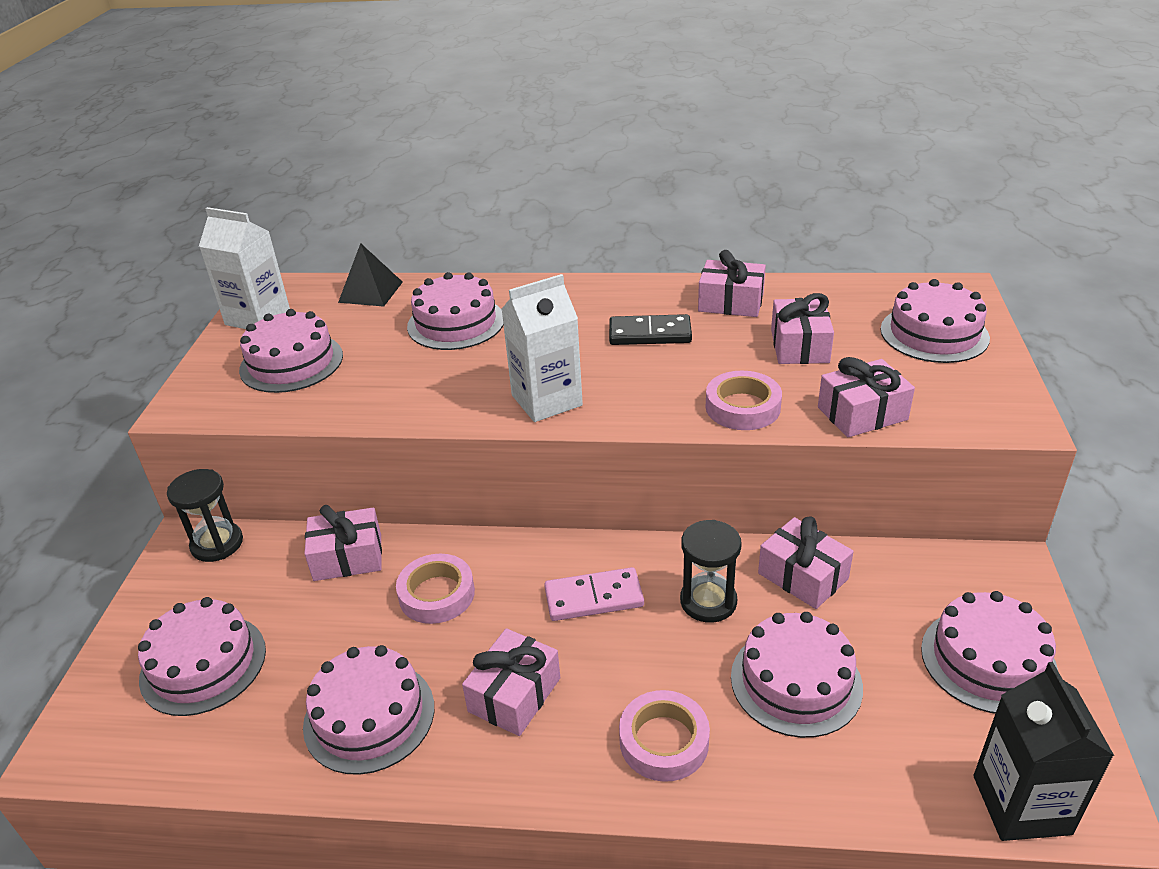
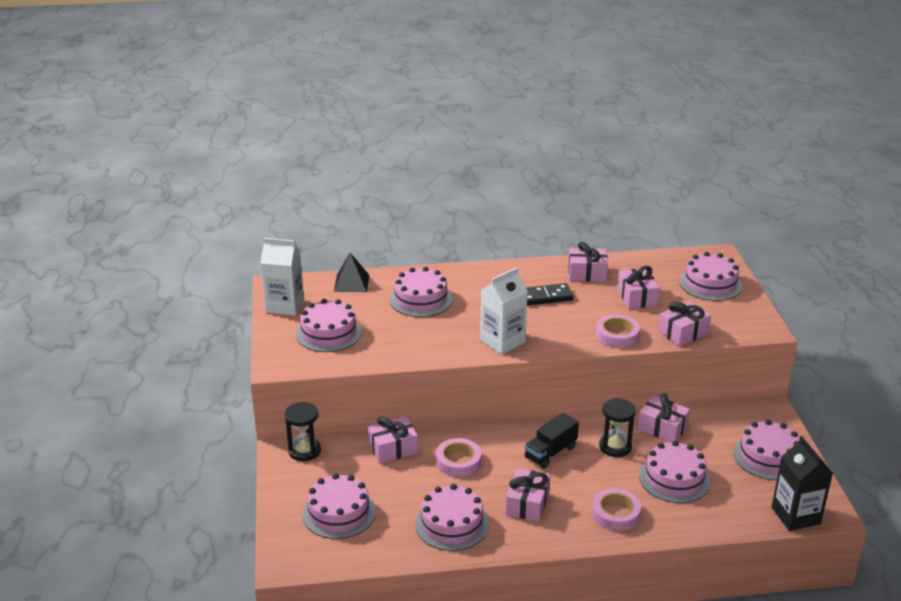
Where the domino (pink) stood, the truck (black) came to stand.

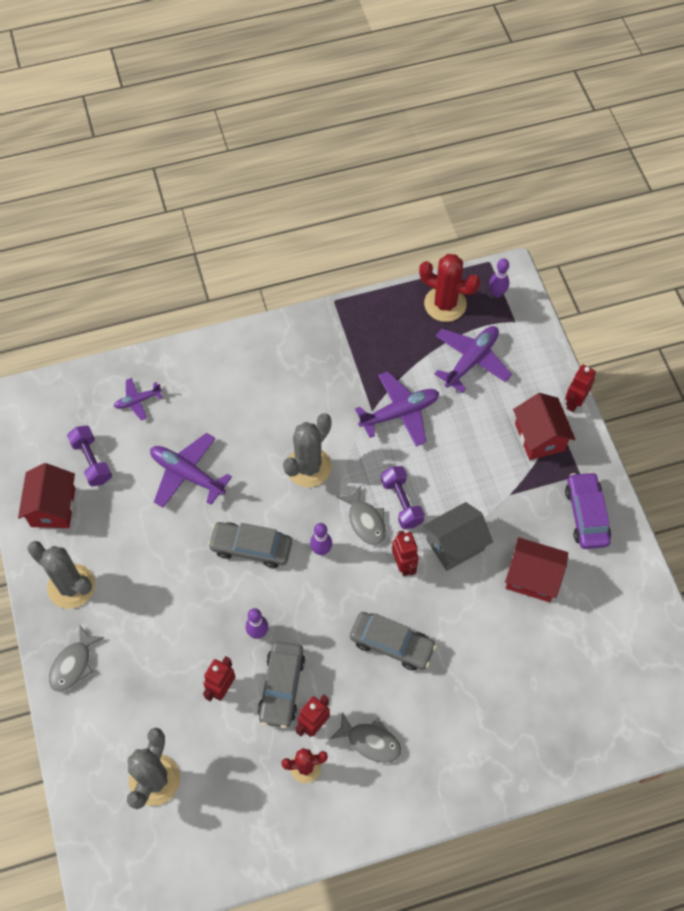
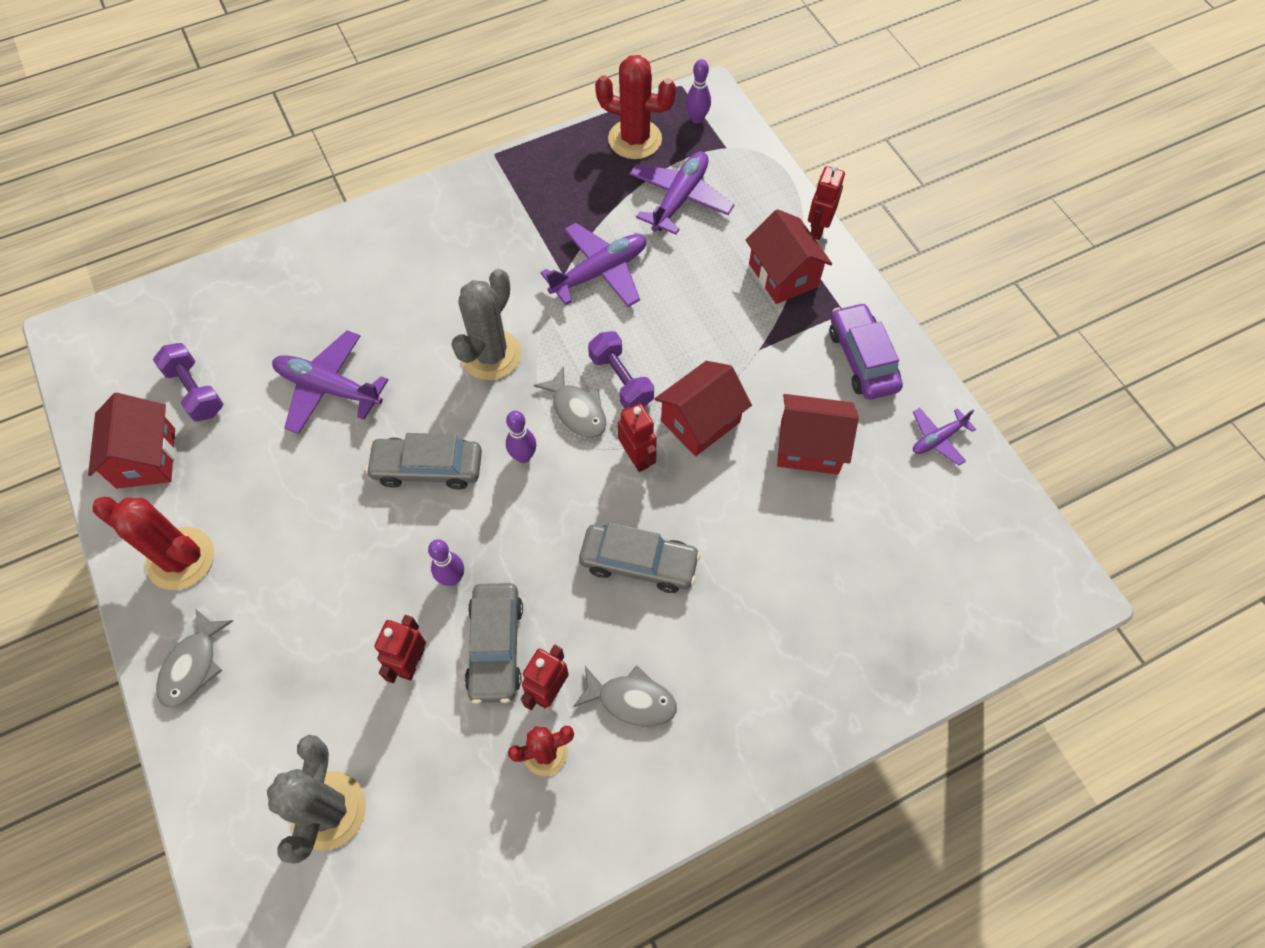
What was the cactus (grey) (no. 1 from left) turned into the cactus (red) (no. 1 from left). The plane (purple) (no. 1 from left in the first image) ended up elsewhere. What was the house (grey) turned into the house (red) (no. 2 from left).

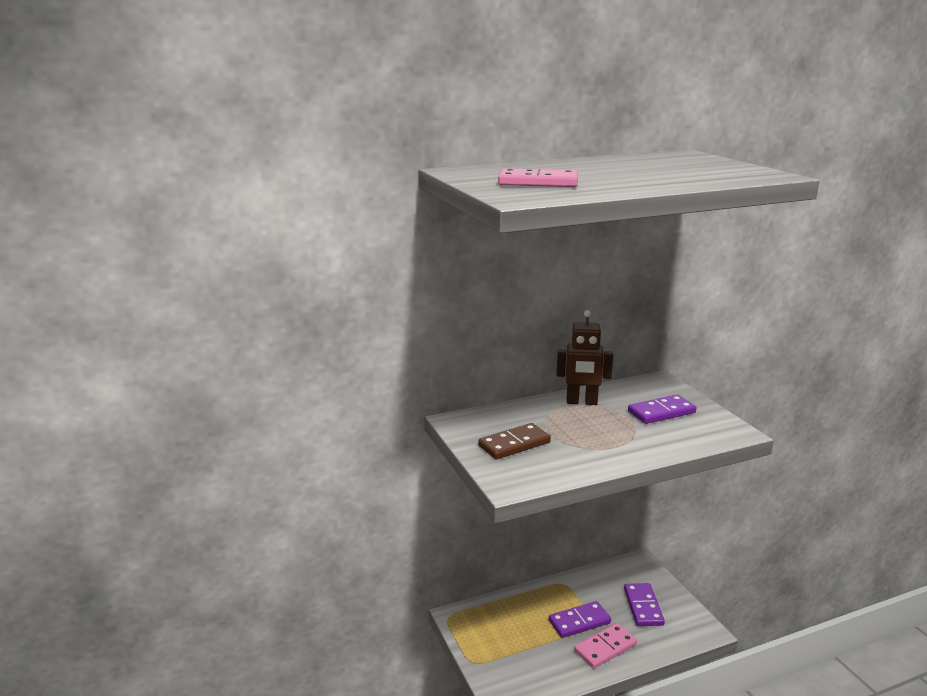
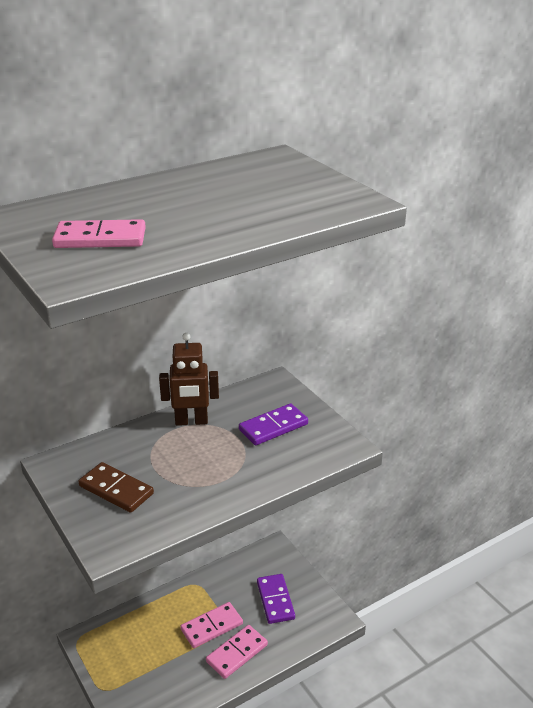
The domino (brown) ended up facing another way, 75 degrees clockwise from before. What was the domino (purple) (no. 1 from left) turned into the domino (pink) (no. 2 from left).

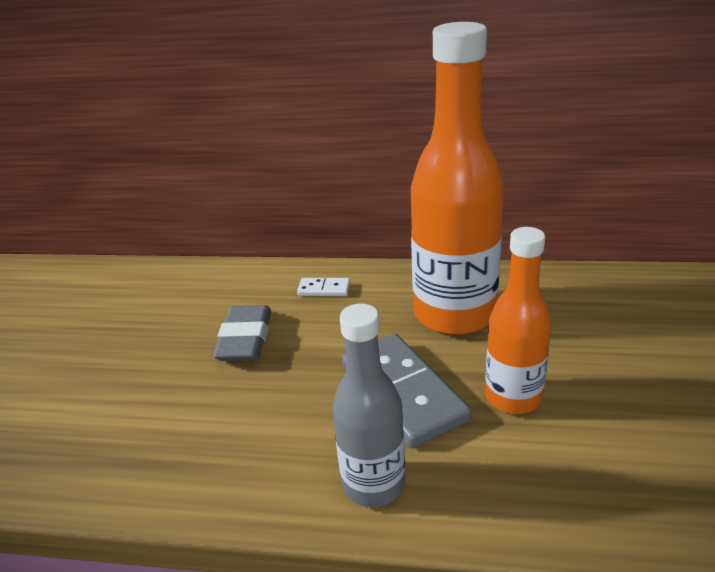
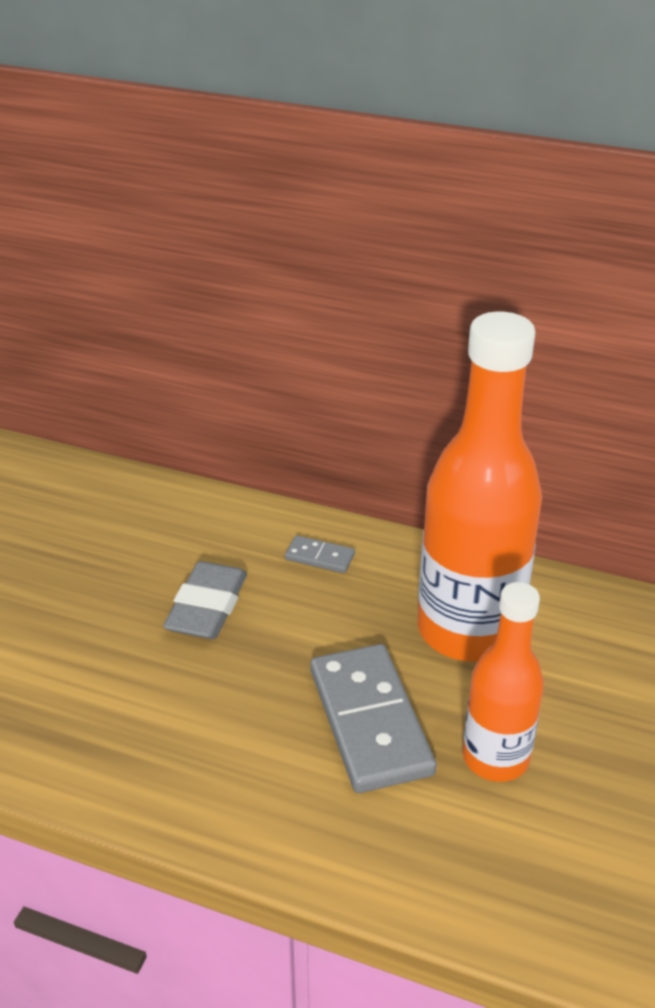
What was the domino (white) turned into the domino (grey) (no. 1 from left). The second view lost the bottle (grey).

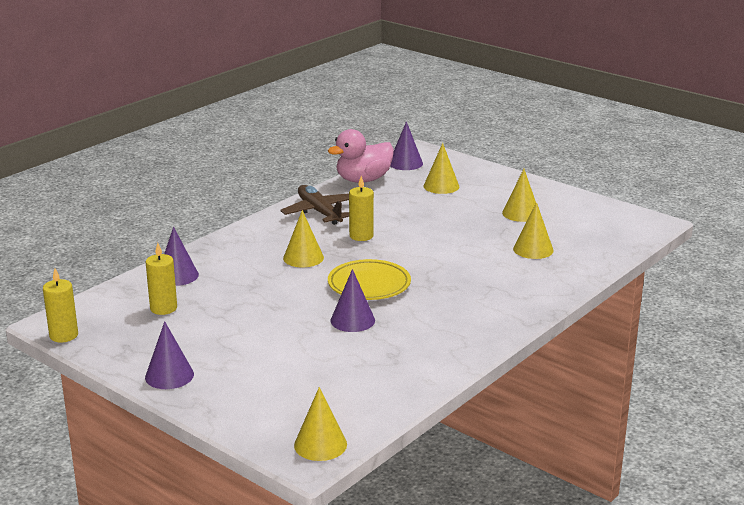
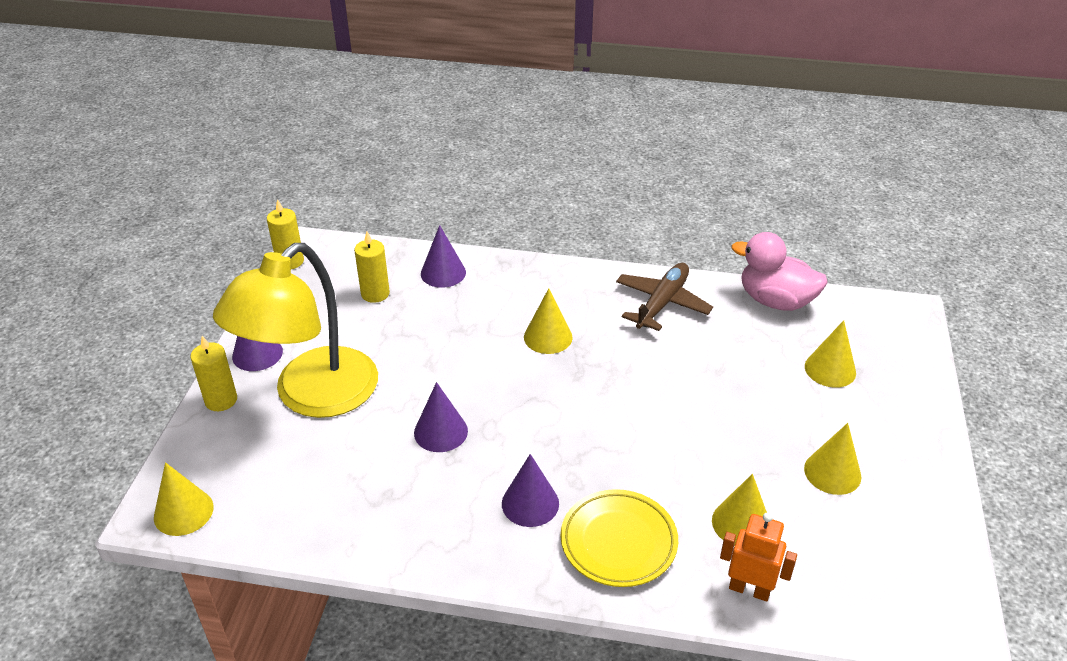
The plate (yellow) ended up elsewhere. The candle (yellow) (no. 3 from left in the first image) ended up elsewhere. The cone (purple) (no. 4 from left) ended up elsewhere. The second view gained the lamp (yellow). The second view gained the robot (orange).

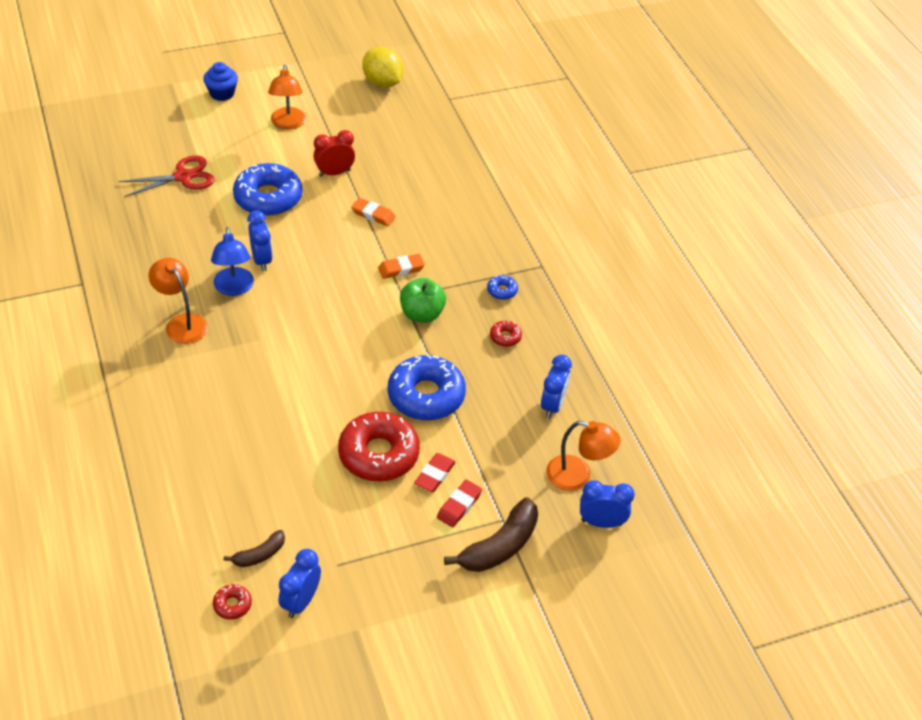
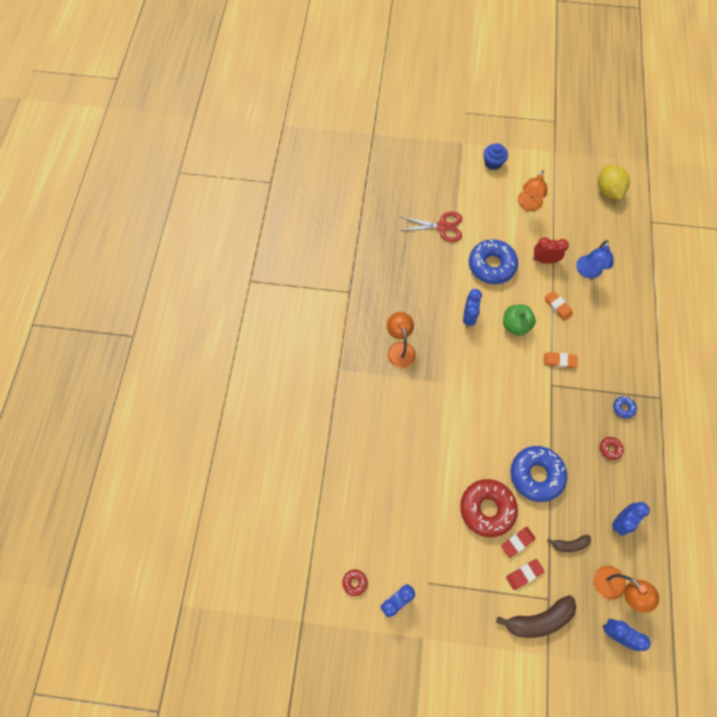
The lamp (blue) ended up elsewhere. The banana (brown) (no. 1 from left in the first image) ended up elsewhere. The apple (green) ended up elsewhere.

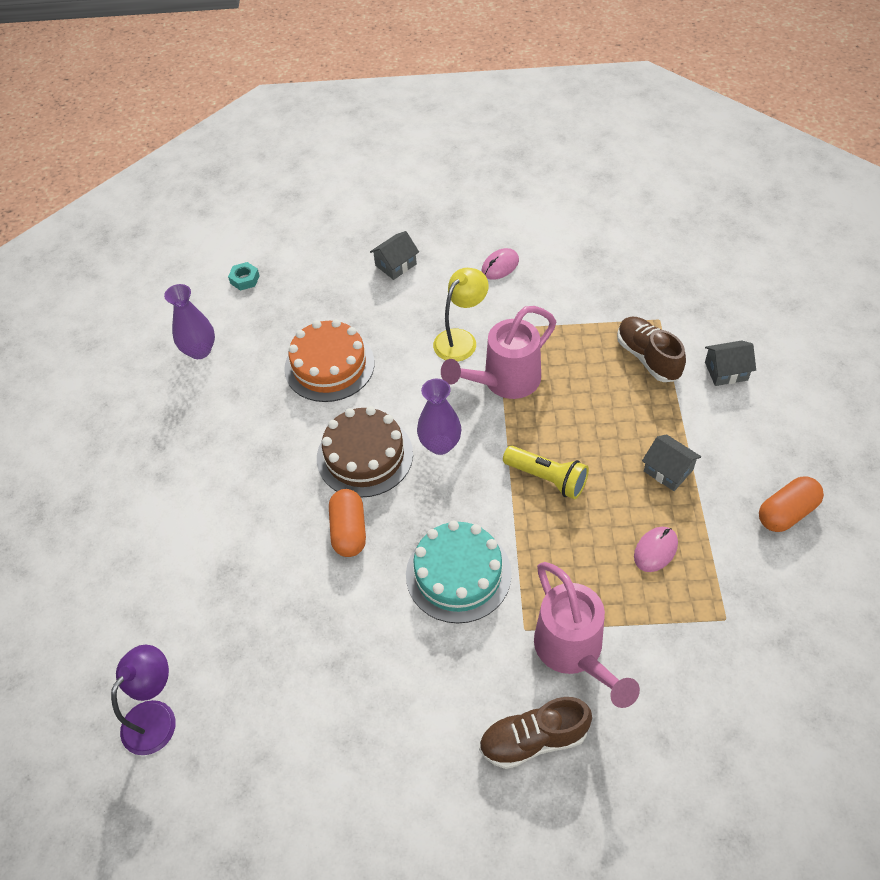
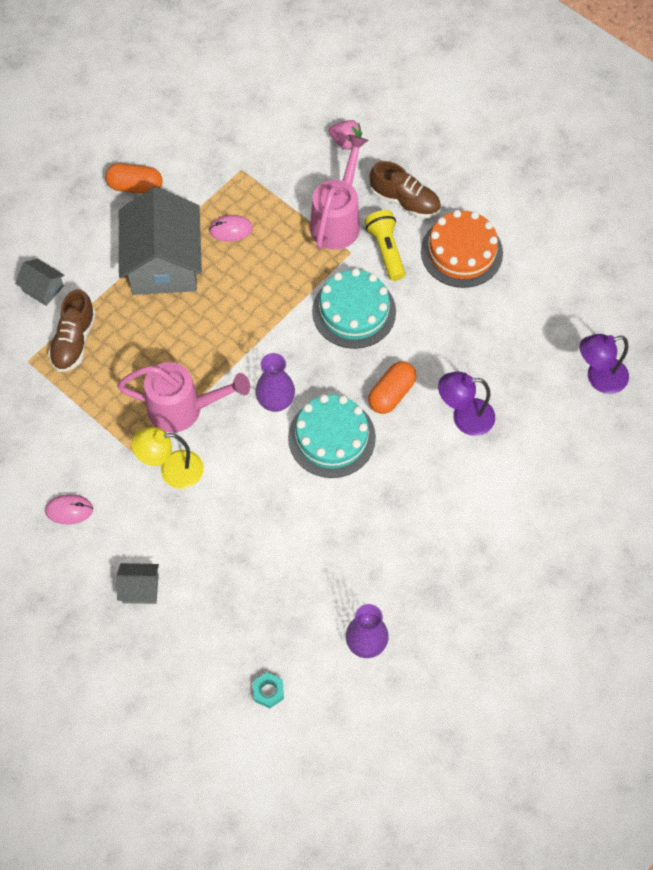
The cake (orange) ended up elsewhere. What was the cake (brown) turned into the cake (turquoise) (no. 1 from left). The flashlight (yellow) ended up elsewhere. The size of the house (grey) (no. 2 from left in the first image) changed by a factor of 2.29. The second view gained the strawberry (pink). The second view gained the lamp (purple) (no. 1 from left).

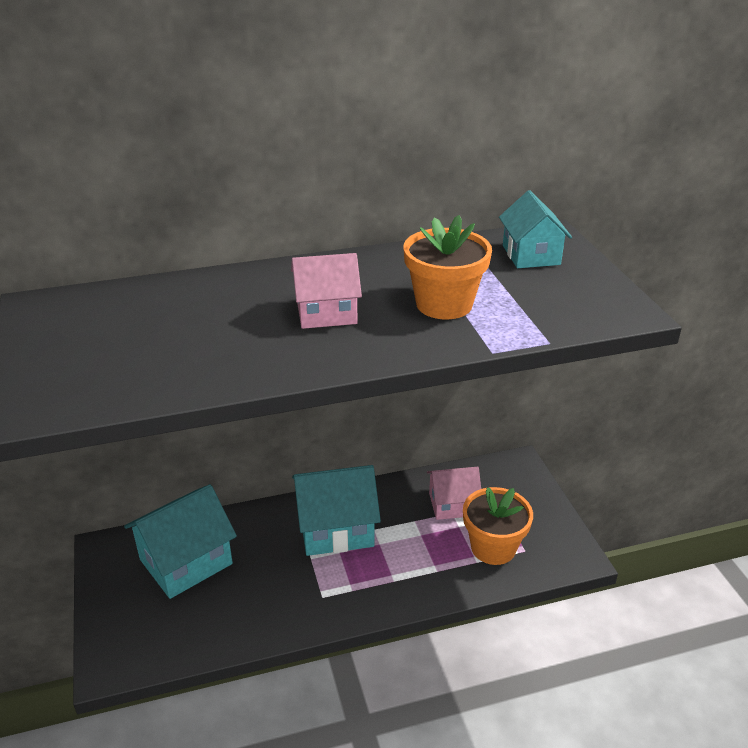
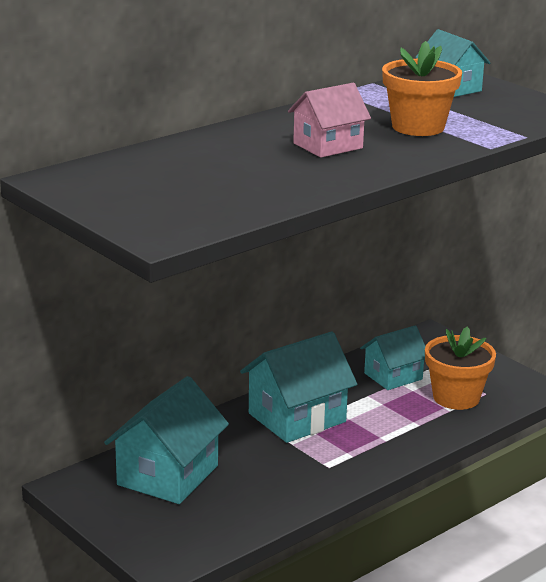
What was the house (pink) (no. 2 from left) turned into the house (turquoise) (no. 3 from left).

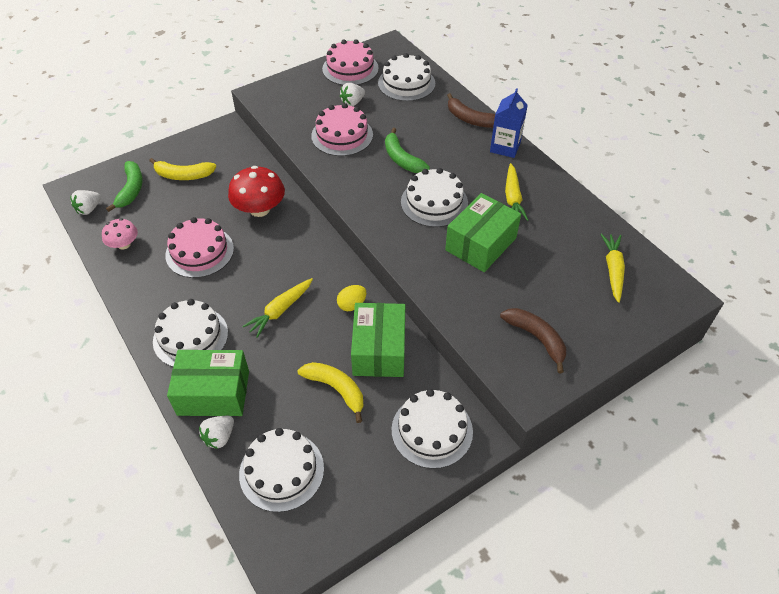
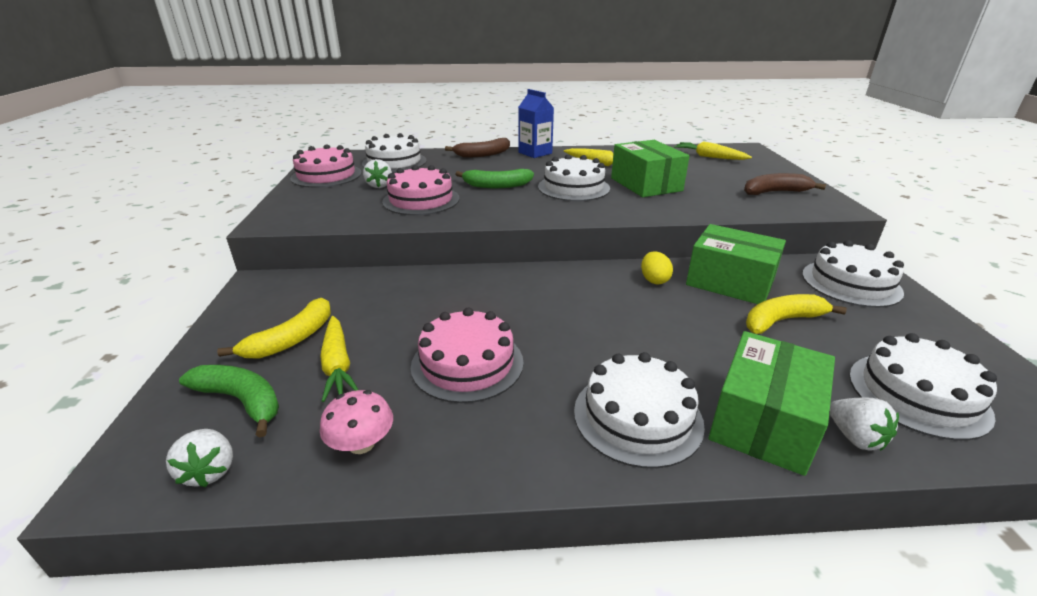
The second view lost the mushroom (red). The carrot (yellow) (no. 1 from left) ended up elsewhere.

